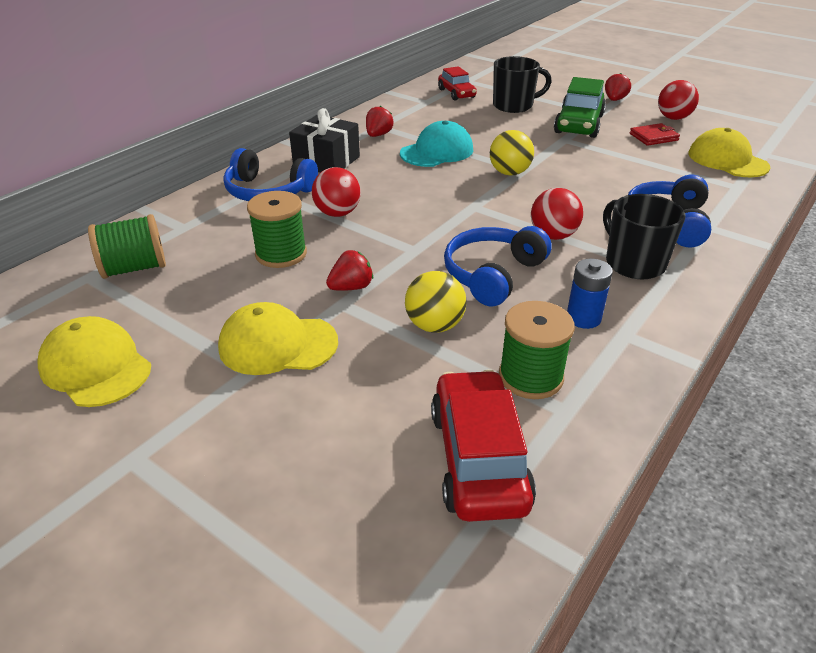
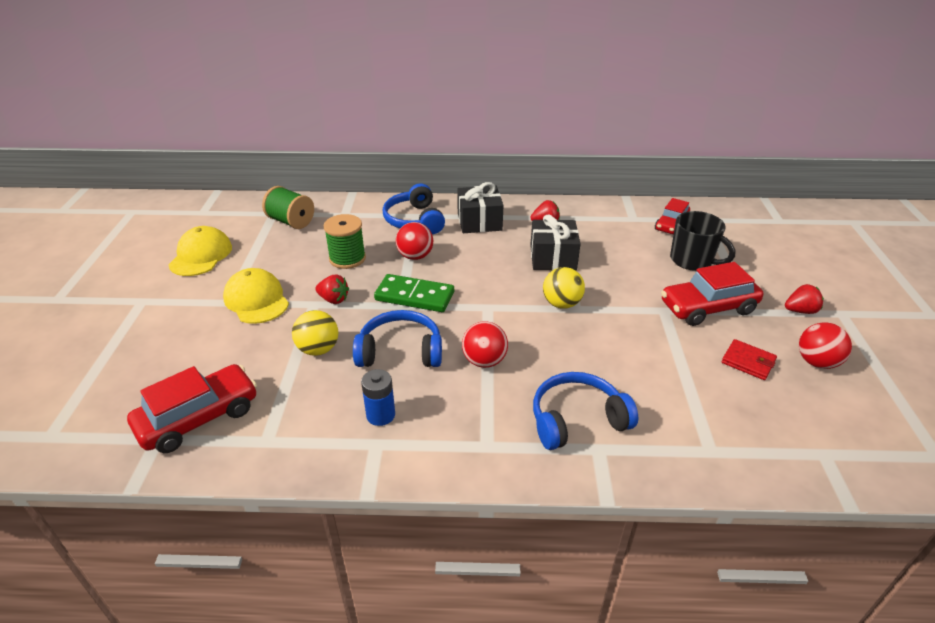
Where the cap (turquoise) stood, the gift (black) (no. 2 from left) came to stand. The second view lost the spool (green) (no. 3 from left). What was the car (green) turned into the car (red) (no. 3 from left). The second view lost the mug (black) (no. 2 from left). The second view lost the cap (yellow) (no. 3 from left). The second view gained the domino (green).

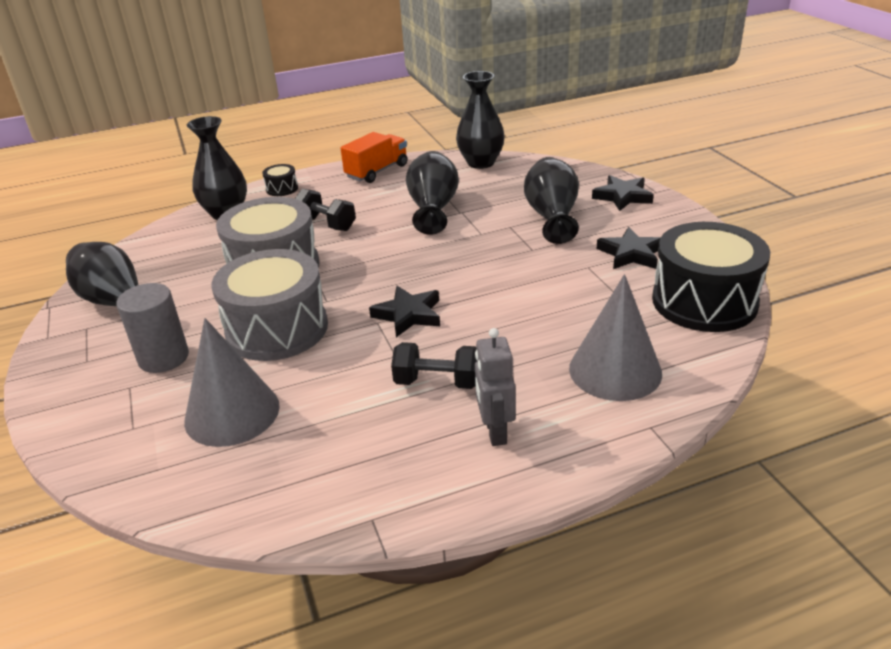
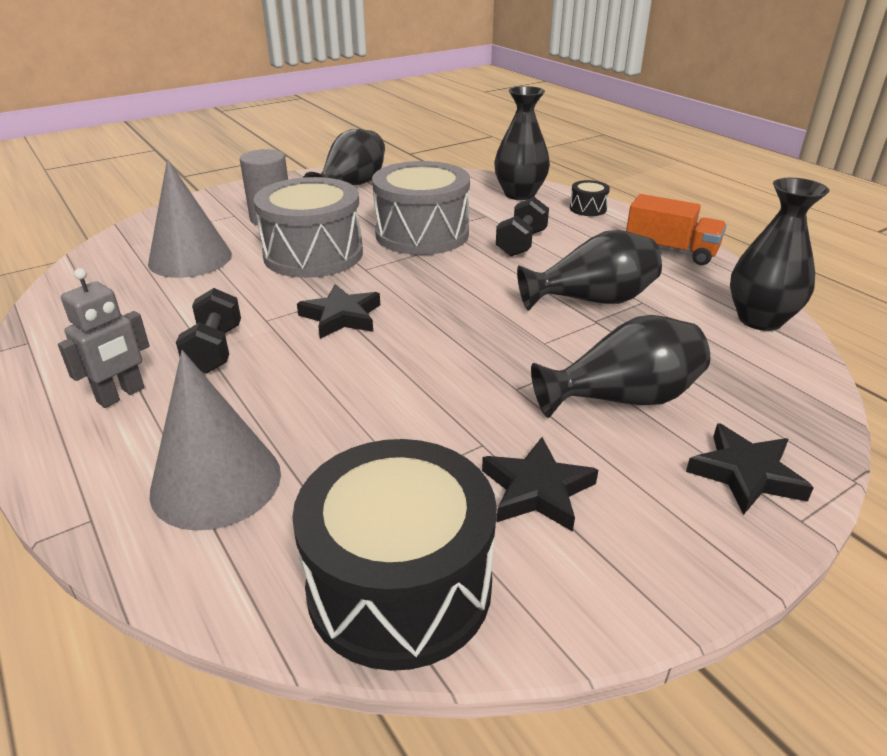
The robot (grey) ended up facing another way, 150 degrees clockwise from before.

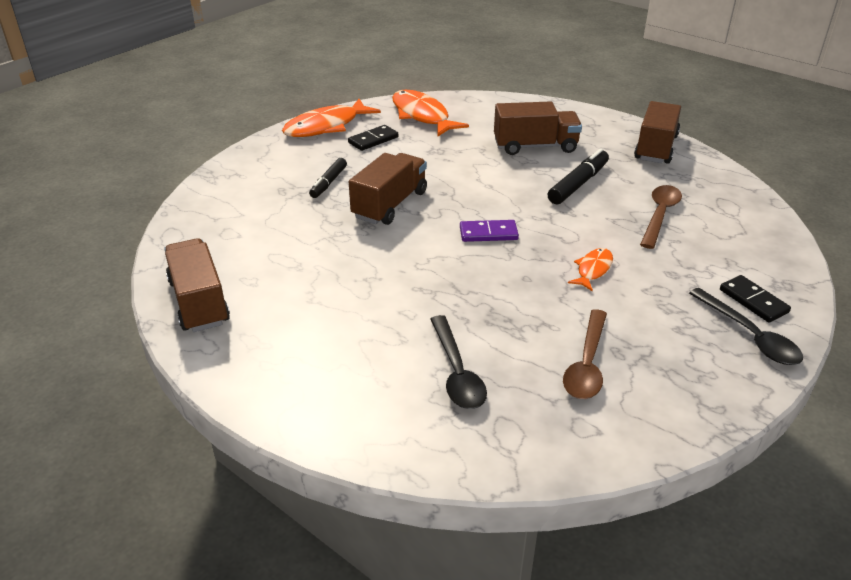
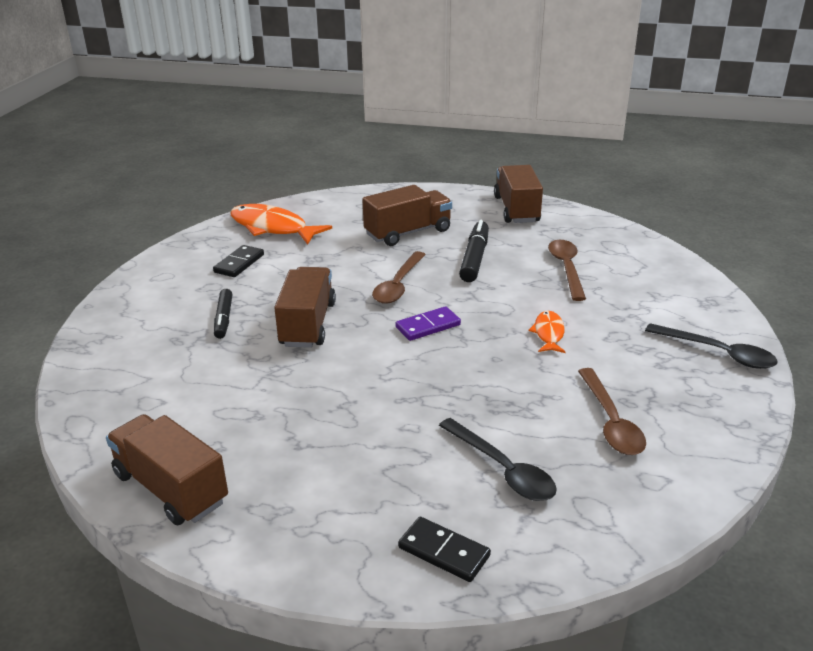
The second view lost the fish (orange) (no. 1 from left). The domino (black) (no. 2 from left) ended up elsewhere. The second view gained the spoon (brown) (no. 1 from left).

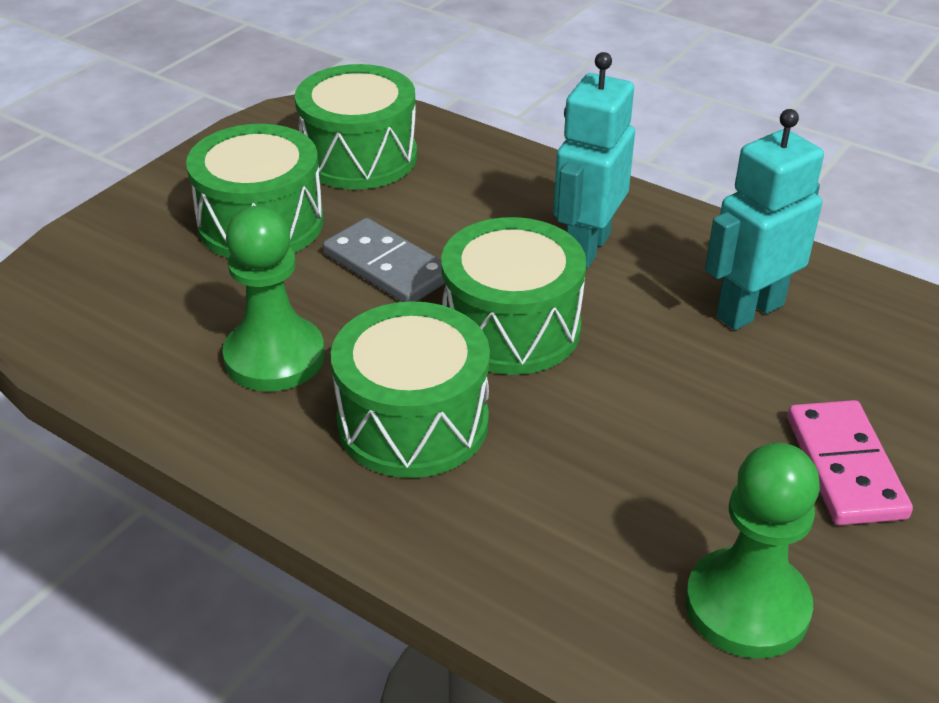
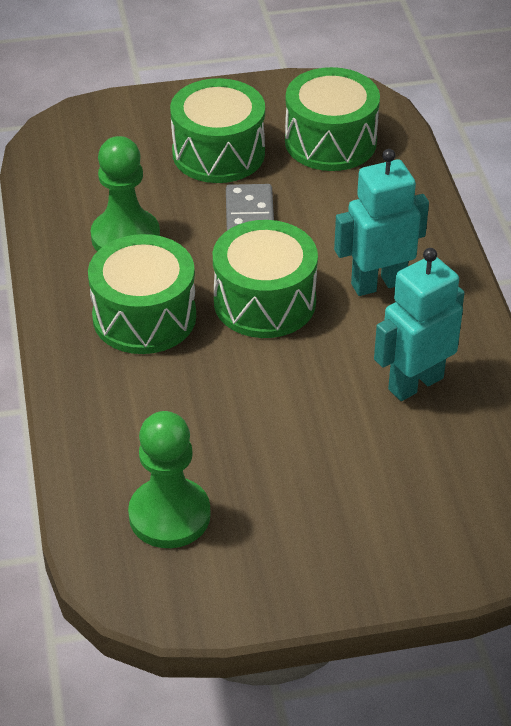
The robot (turquoise) (no. 2 from left) ended up facing another way, 45 degrees counterclockwise from before. The second view lost the domino (pink).

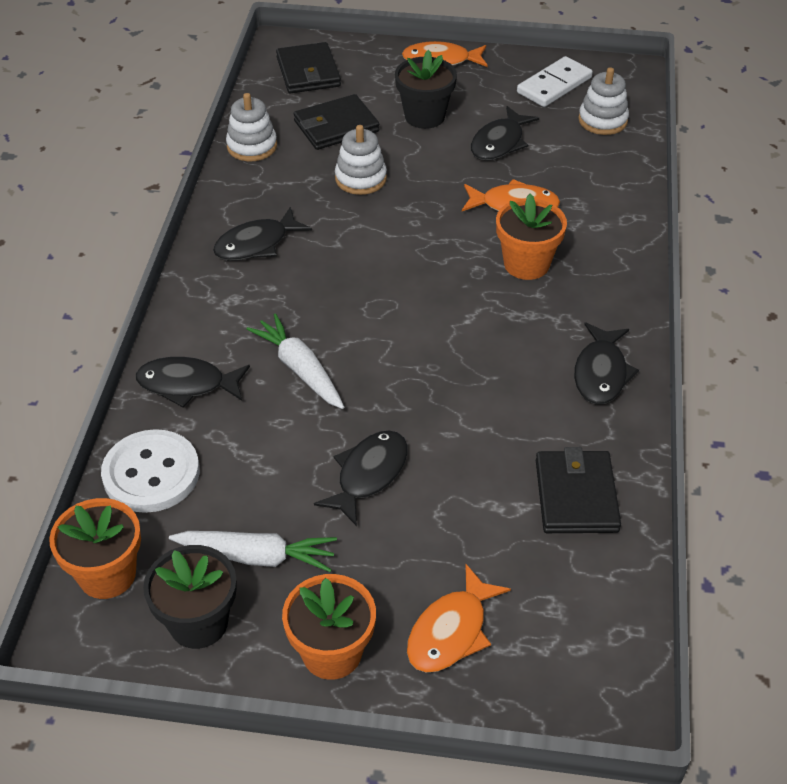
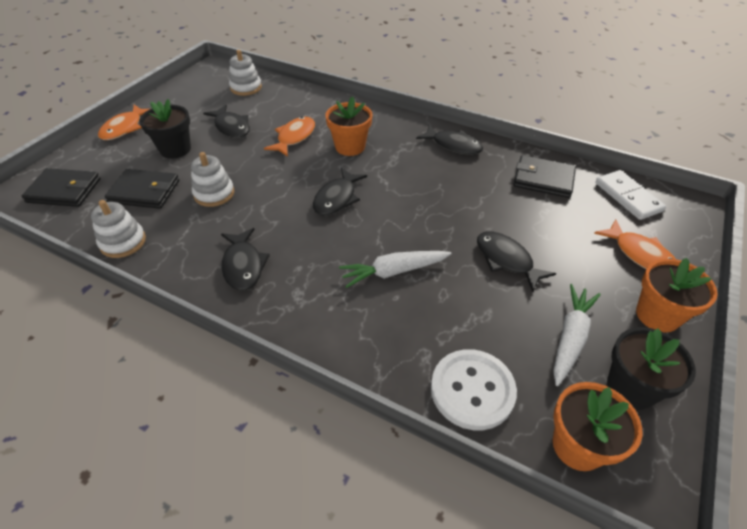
The fish (black) (no. 1 from left in the first image) ended up elsewhere. The wallet (black) (no. 2 from left) ended up facing another way, 75 degrees counterclockwise from before. The domino (white) ended up elsewhere.

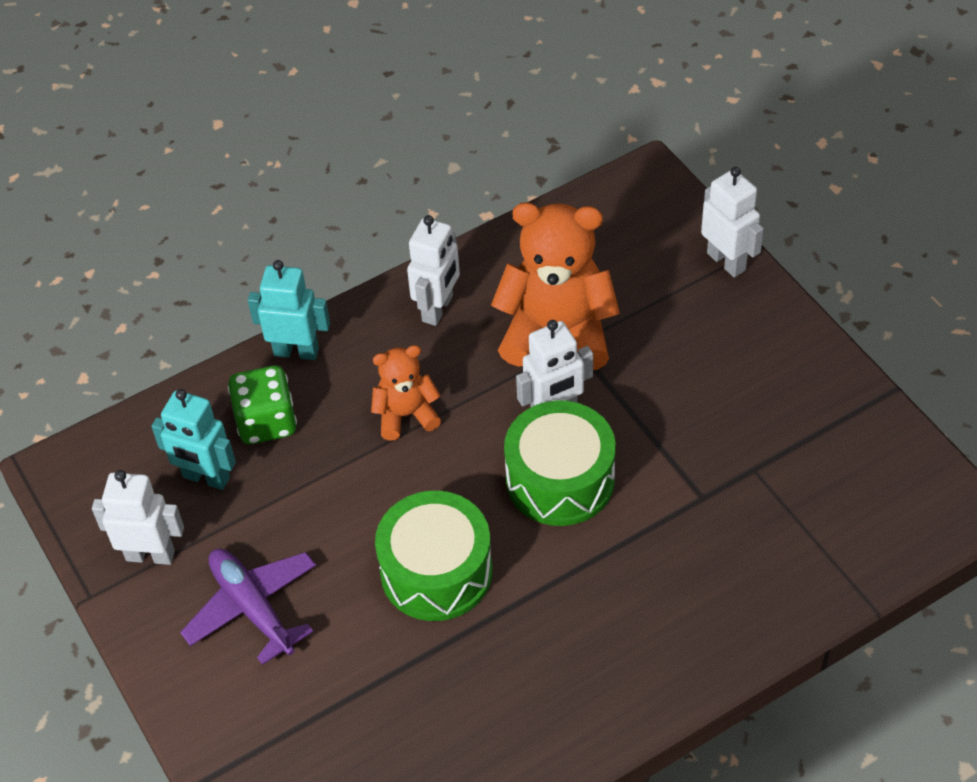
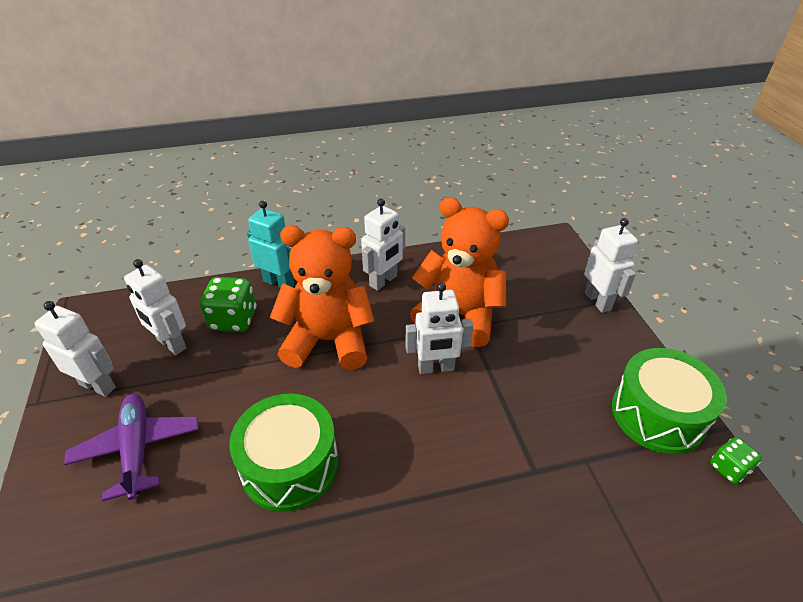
What was the robot (turquoise) (no. 1 from left) turned into the robot (white) (no. 2 from left). The size of the teddy bear (orange) (no. 1 from left) changed by a factor of 1.83. The drum (green) (no. 2 from left) ended up elsewhere. The second view gained the dice (green) (no. 2 from left).

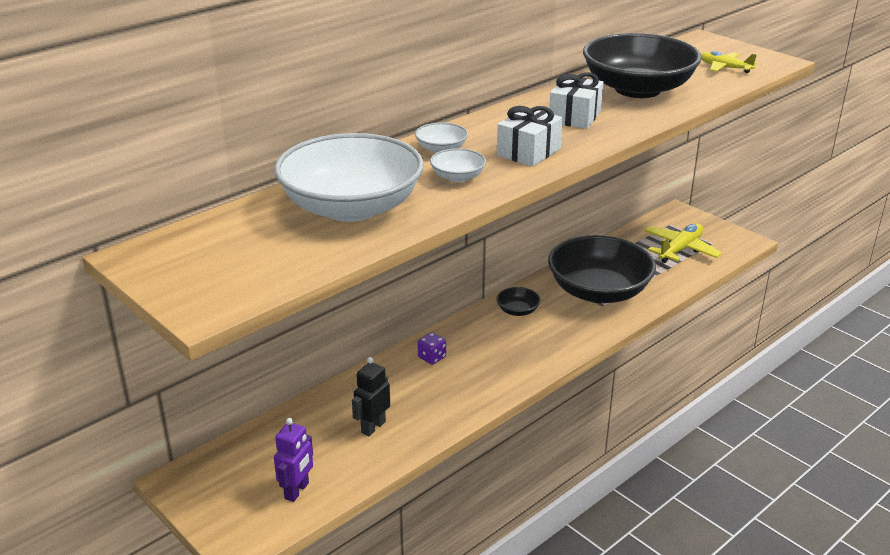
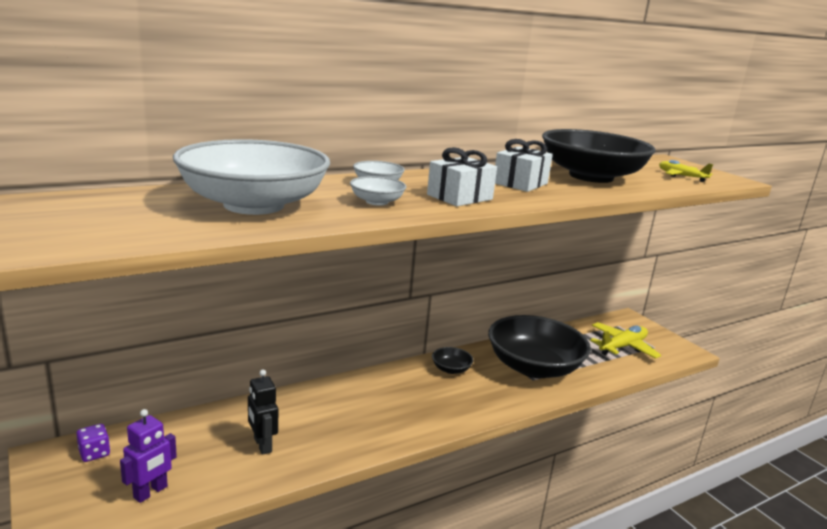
The robot (black) ended up facing another way, 75 degrees counterclockwise from before. The dice (purple) ended up elsewhere.

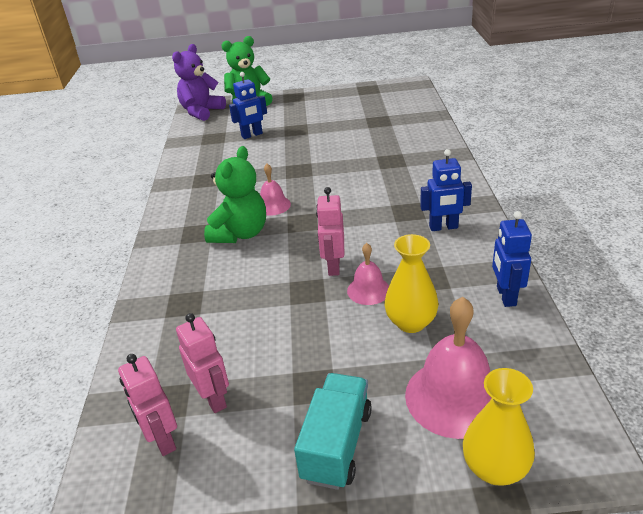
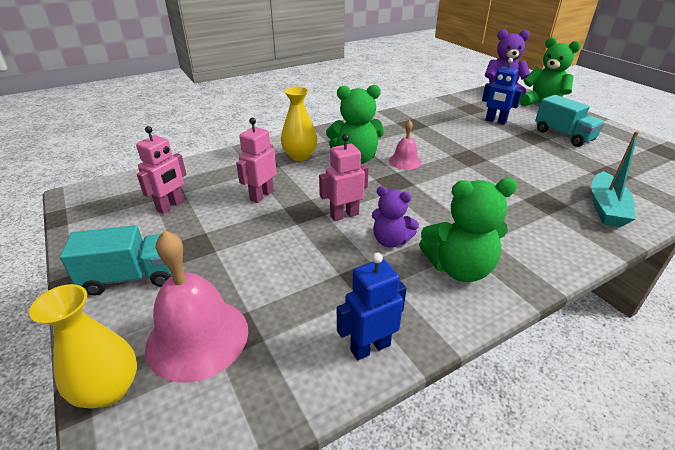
The robot (pink) (no. 1 from left in the first image) ended up elsewhere. The second view lost the bell (pink) (no. 2 from left). The vase (yellow) (no. 1 from left in the first image) ended up elsewhere. Where the robot (blue) (no. 2 from left) stood, the teddy bear (green) (no. 2 from left) came to stand. The second view gained the teddy bear (purple) (no. 1 from left). The second view gained the truck (turquoise) (no. 2 from left). The second view gained the boat (turquoise).

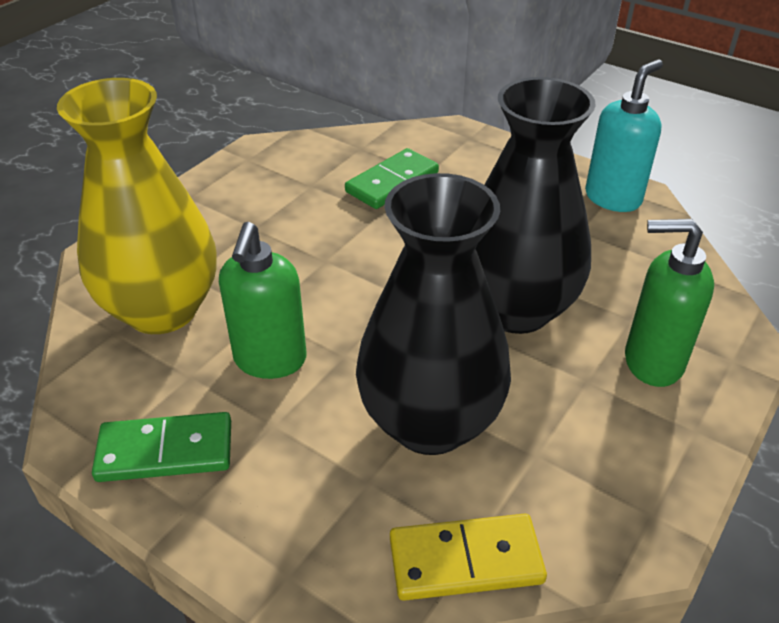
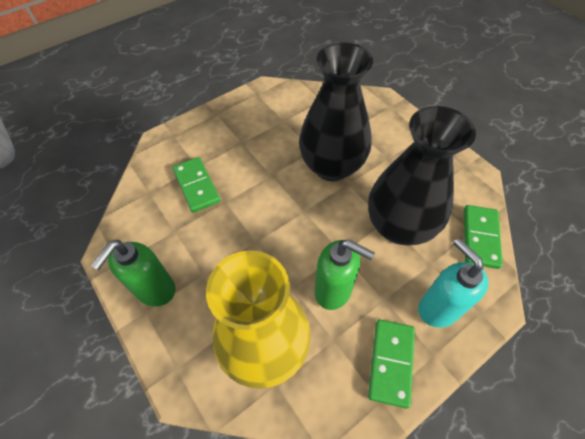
What was the domino (yellow) turned into the domino (green) (no. 3 from left). The soap dispenser (turquoise) ended up elsewhere. The soap dispenser (green) (no. 2 from left in the first image) ended up elsewhere.

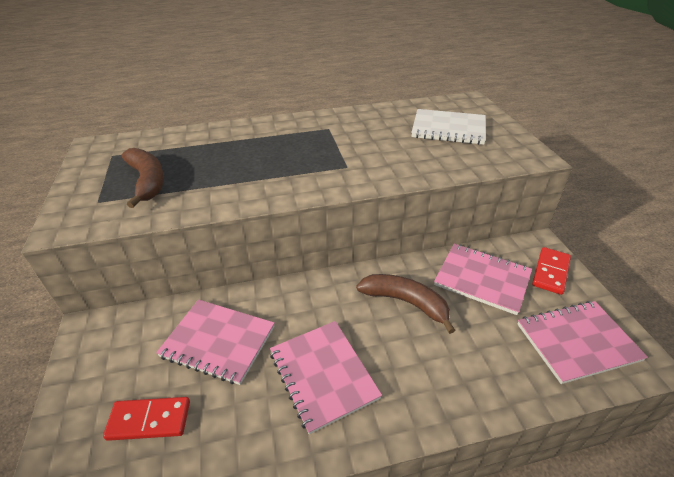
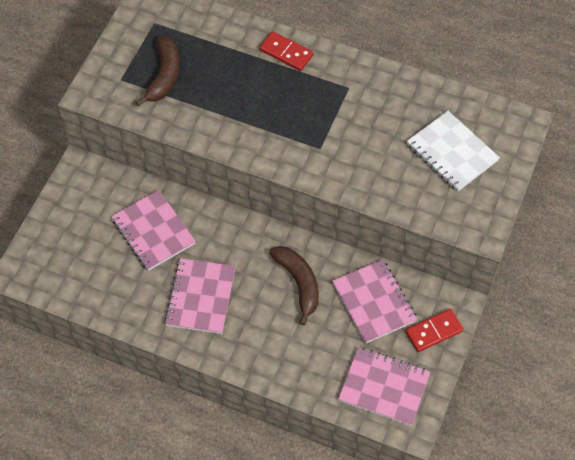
The domino (red) (no. 1 from left) ended up elsewhere.

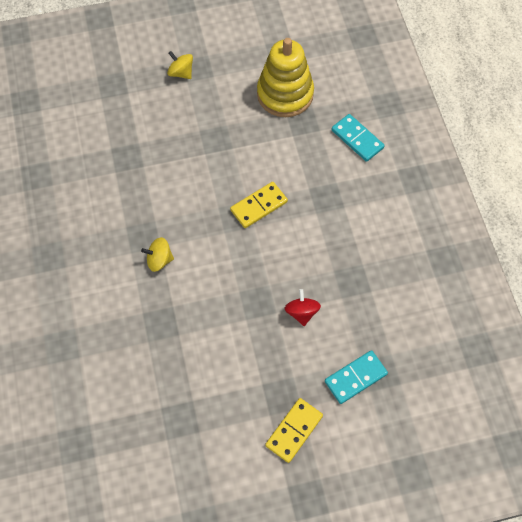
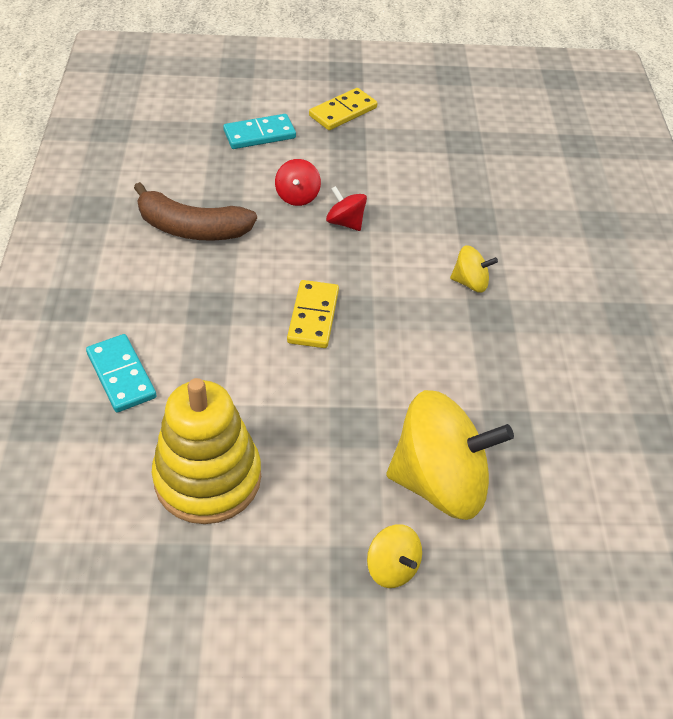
The domino (yellow) (no. 1 from left) ended up facing another way, 60 degrees counterclockwise from before. The second view gained the banana (brown). The second view gained the spinning top (red) (no. 2 from left). The second view gained the spinning top (yellow) (no. 2 from left).

